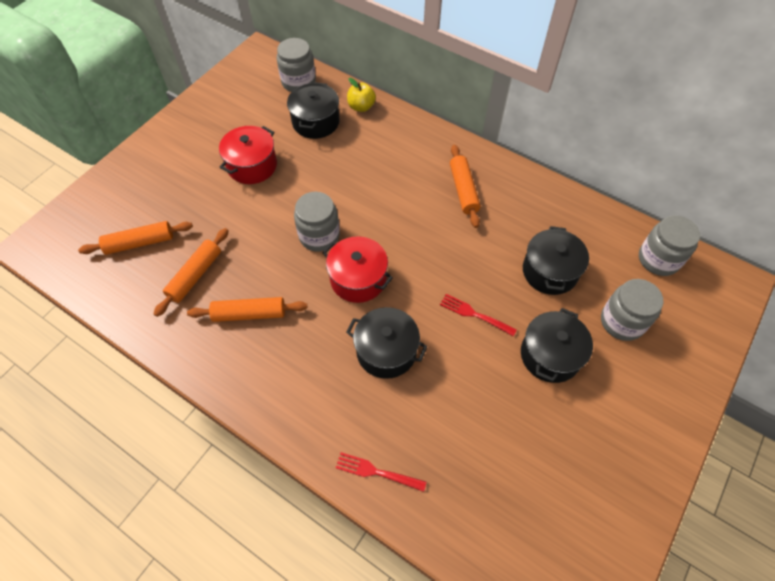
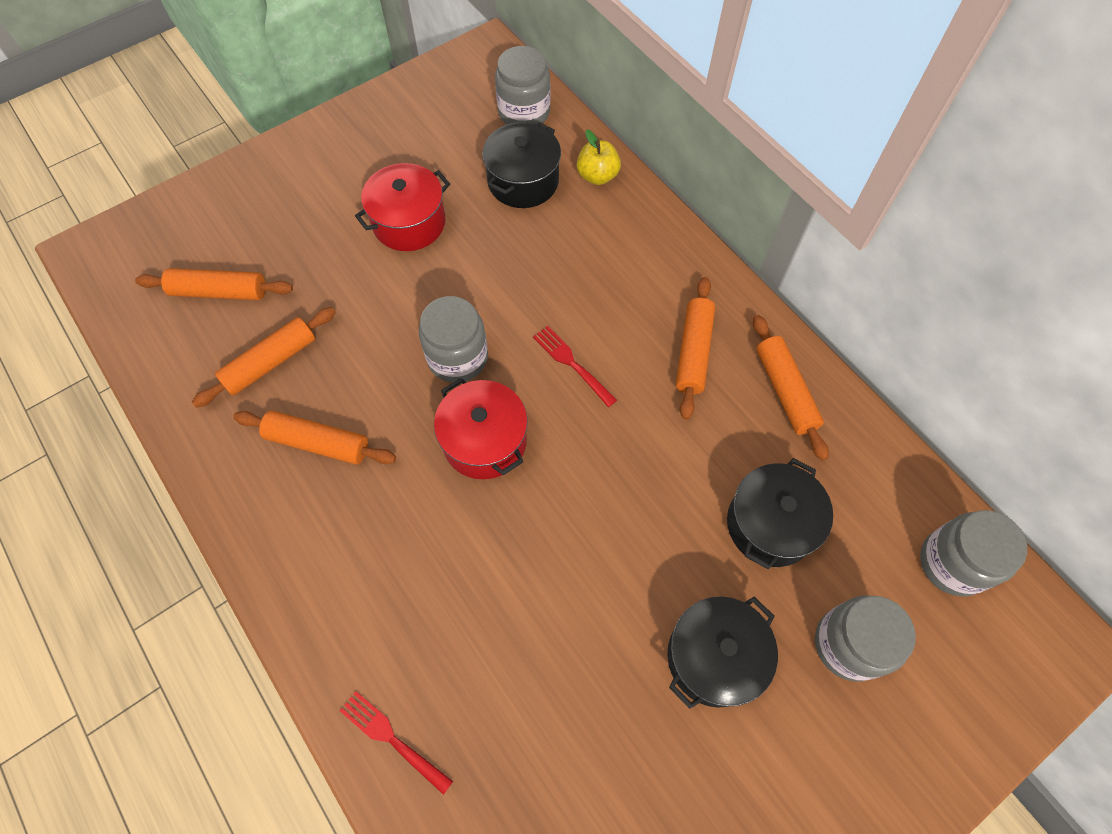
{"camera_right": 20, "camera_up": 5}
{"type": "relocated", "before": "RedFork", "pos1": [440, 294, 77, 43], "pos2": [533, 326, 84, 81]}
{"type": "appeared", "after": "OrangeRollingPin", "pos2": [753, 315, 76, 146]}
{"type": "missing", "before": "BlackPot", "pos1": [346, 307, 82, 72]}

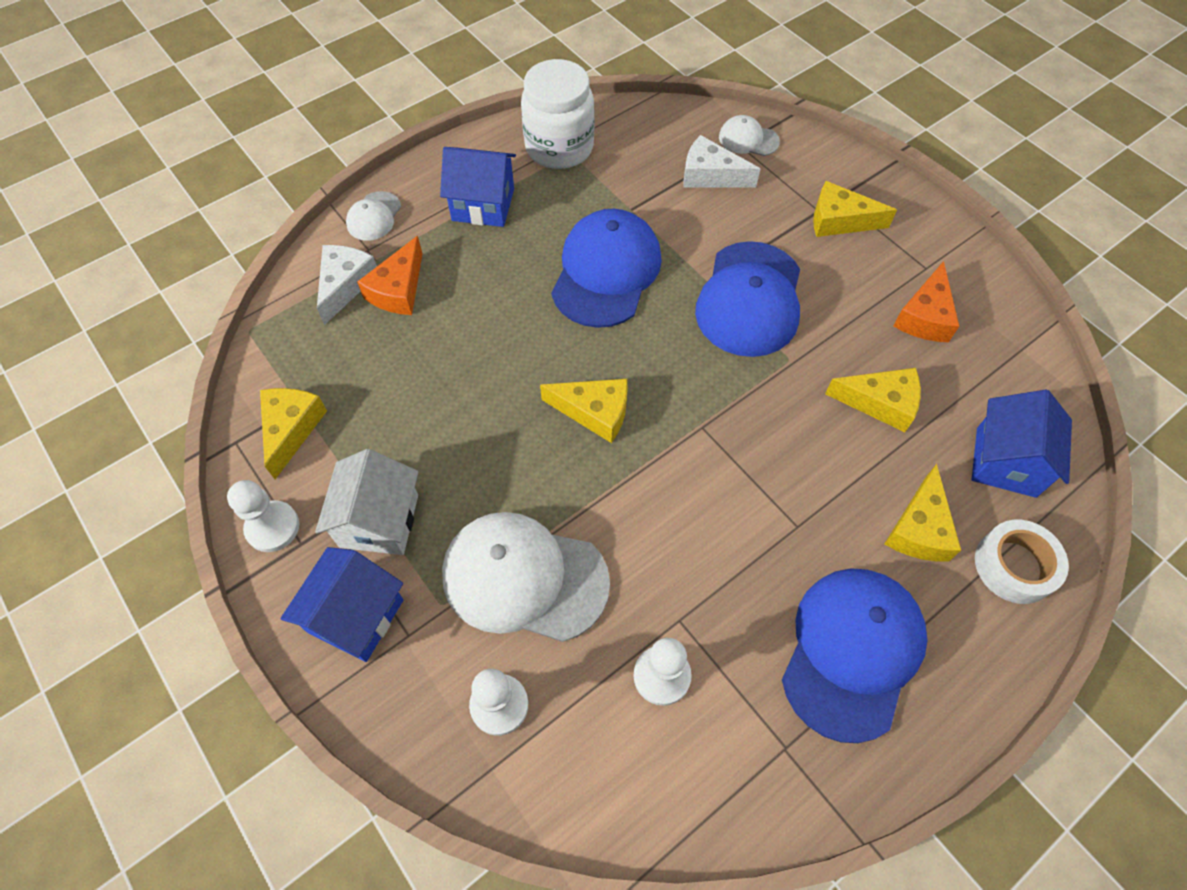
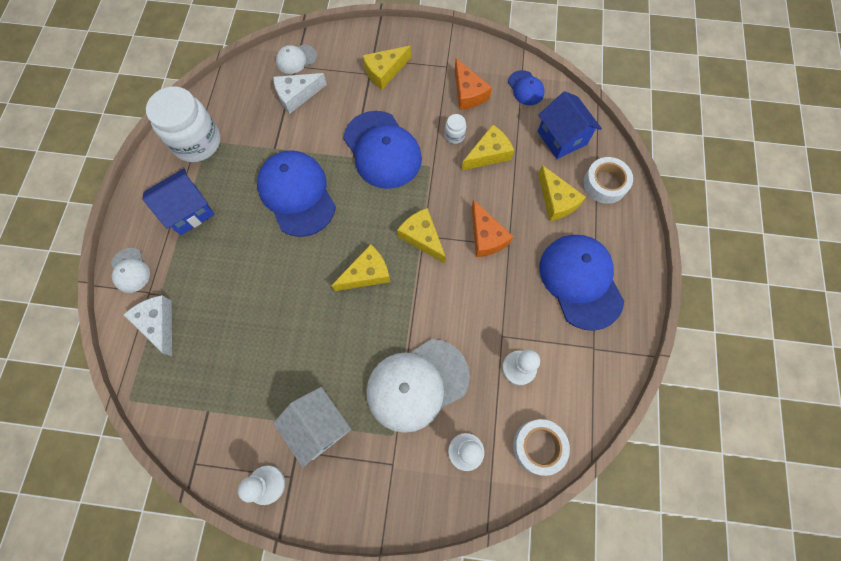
{"camera_right": -45, "camera_up": 10}
{"type": "relocated", "before": "YellowCheese", "pos1": [260, 388, 67, 91], "pos2": [397, 208, 49, 55]}
{"type": "appeared", "after": "WhiteJar", "pos2": [445, 114, 21, 30]}
{"type": "relocated", "before": "OrangeCheese", "pos1": [357, 236, 66, 79], "pos2": [472, 199, 41, 58]}
{"type": "appeared", "after": "BlueCap", "pos2": [508, 70, 37, 35]}
{"type": "appeared", "after": "WhiteTape", "pos2": [513, 419, 57, 57]}
{"type": "missing", "before": "BlueHouse", "pos1": [280, 547, 123, 115]}

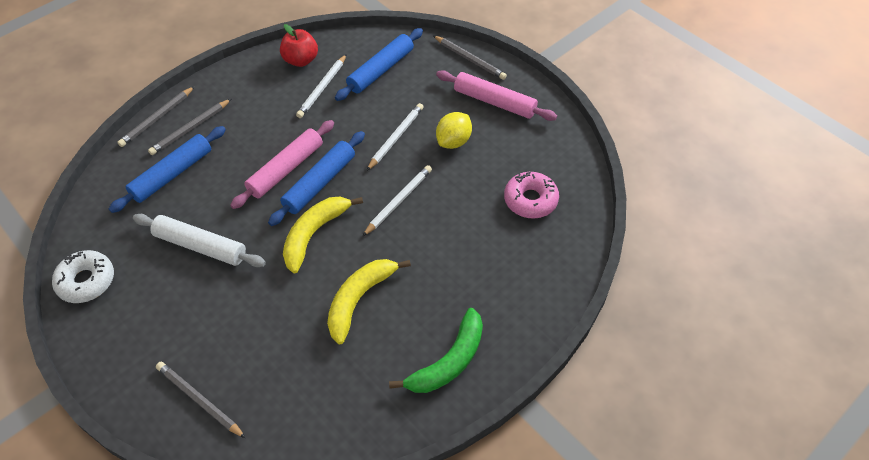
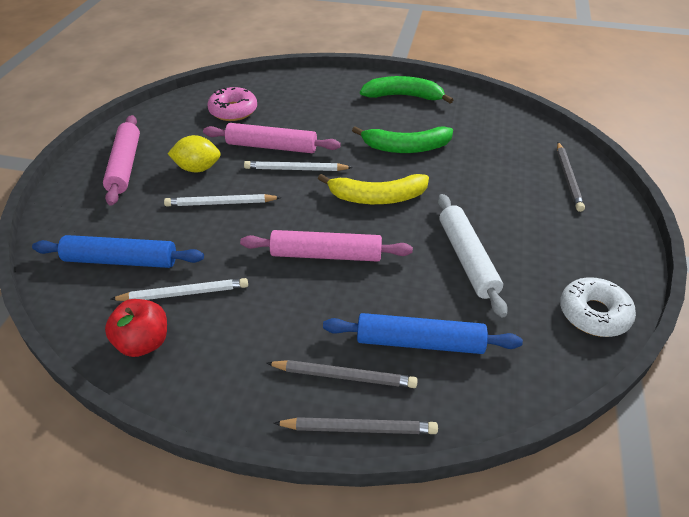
{"camera_right": -125, "camera_up": -10}
{"type": "appeared", "after": "PinkRollingPin", "pos2": [203, 123, 138, 30]}
{"type": "colour", "before": "YellowBanana", "after": "GreenBanana", "pos1": [327, 259, 84, 85], "pos2": [352, 126, 101, 27]}
{"type": "missing", "before": "BlueRollingPin", "pos1": [268, 131, 97, 95]}
{"type": "missing", "before": "GreyPencil", "pos1": [433, 35, 74, 45]}

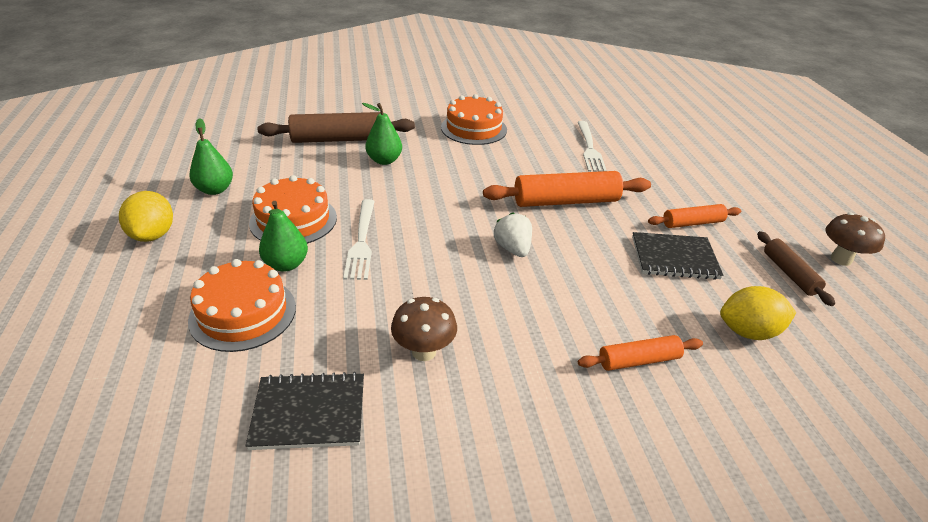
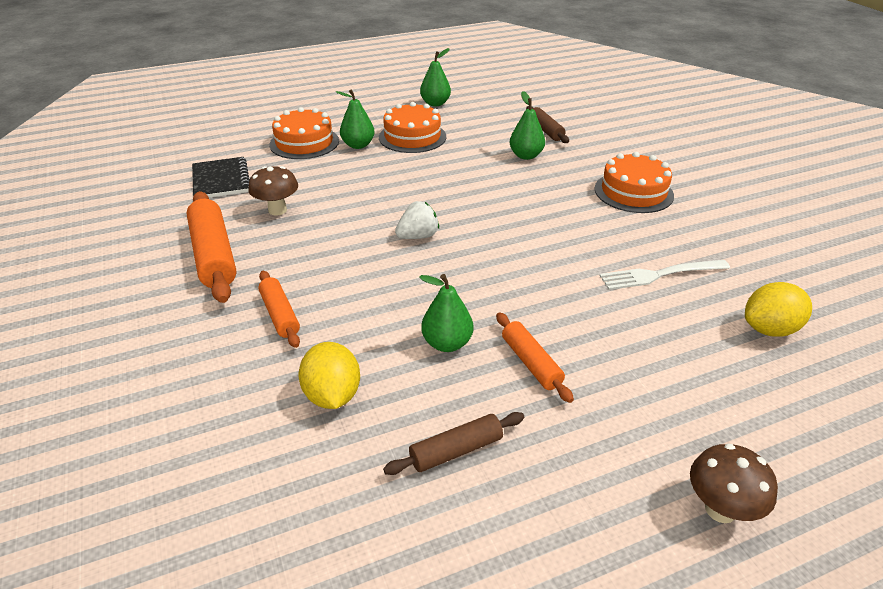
{"camera_right": 80, "camera_up": 0}
{"type": "relocated", "before": "OrangeRollingPin", "pos1": [483, 171, 168, 36], "pos2": [187, 191, 49, 112]}
{"type": "exchanged", "before": "BlackNotebook", "after": "GreenPear", "pos1": [632, 232, 91, 48], "pos2": [419, 274, 55, 78]}
{"type": "size", "before": "BrownRollingPin", "pos1": [258, 112, 157, 31], "pos2": [526, 106, 43, 37], "scale": 0.58}
{"type": "relocated", "before": "BrownMushroom", "pos1": [825, 212, 60, 54], "pos2": [690, 443, 88, 80]}
{"type": "relocated", "before": "YellowLemon", "pos1": [119, 191, 54, 51], "pos2": [745, 282, 67, 55]}
{"type": "missing", "before": "WhiteFork", "pos1": [343, 199, 32, 81]}

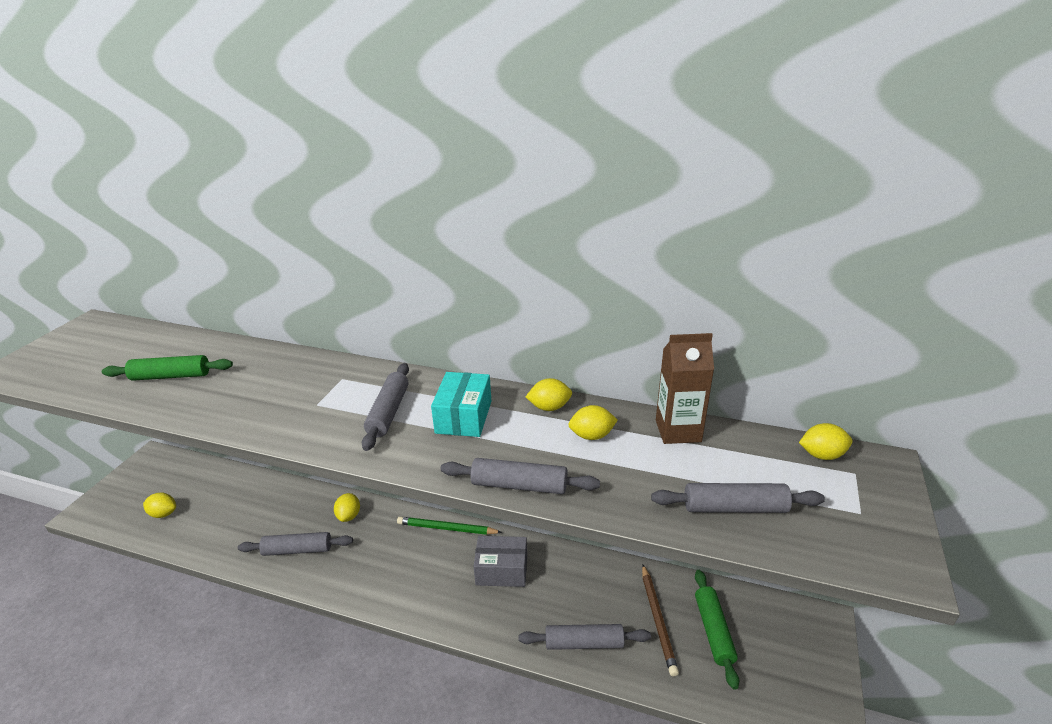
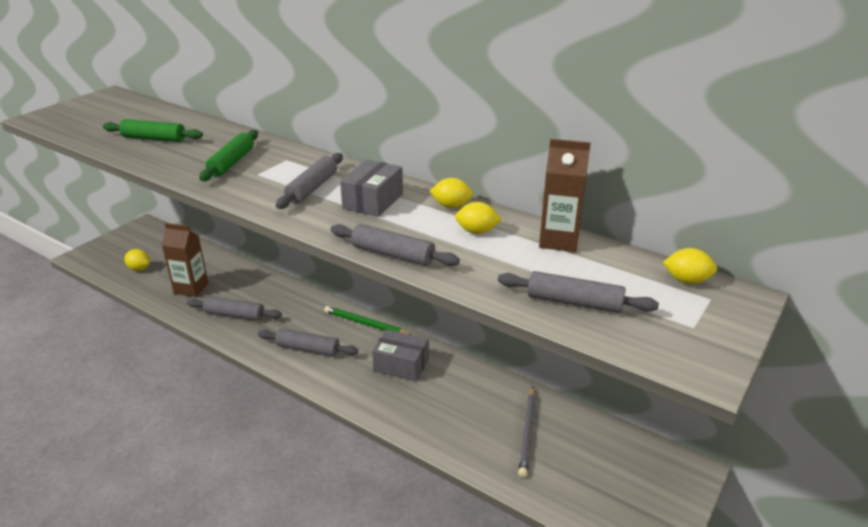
{"camera_right": 15, "camera_up": 0}
{"type": "appeared", "after": "BrownCarton", "pos2": [162, 223, 47, 74]}
{"type": "relocated", "before": "GreenRollingPin", "pos1": [695, 570, 44, 120], "pos2": [199, 130, 59, 51]}
{"type": "relocated", "before": "GreyRollingPin", "pos1": [518, 624, 133, 26], "pos2": [258, 328, 101, 28]}
{"type": "colour", "before": "TurquoiseBox", "after": "GreyBox", "pos1": [431, 372, 60, 65], "pos2": [340, 160, 63, 57]}
{"type": "colour", "before": "BrownPencil", "after": "GreyPencil", "pos1": [642, 565, 37, 111], "pos2": [518, 387, 18, 91]}
{"type": "missing", "before": "YellowLemon", "pos1": [334, 493, 26, 29]}

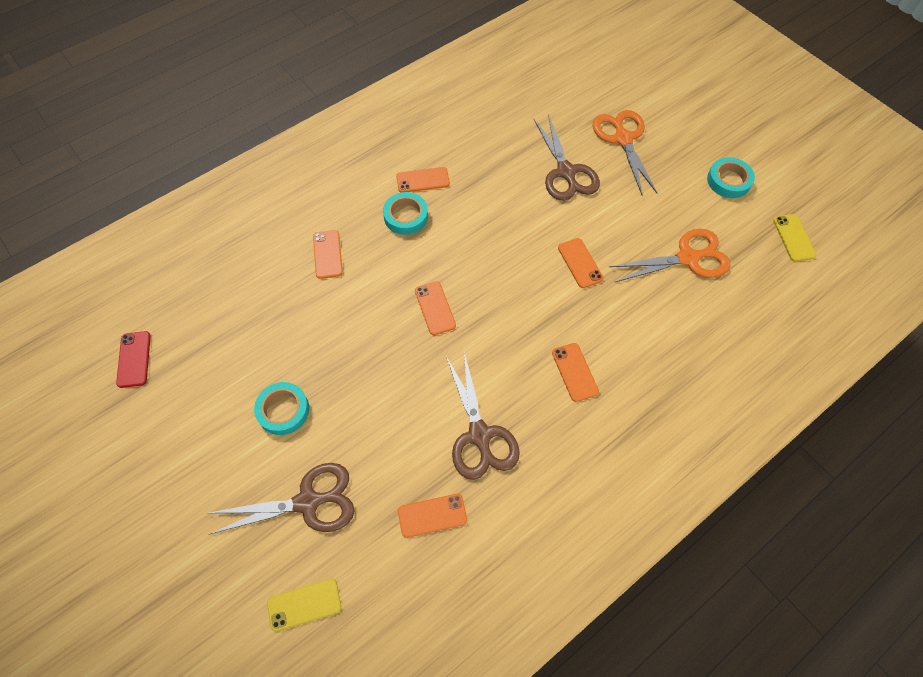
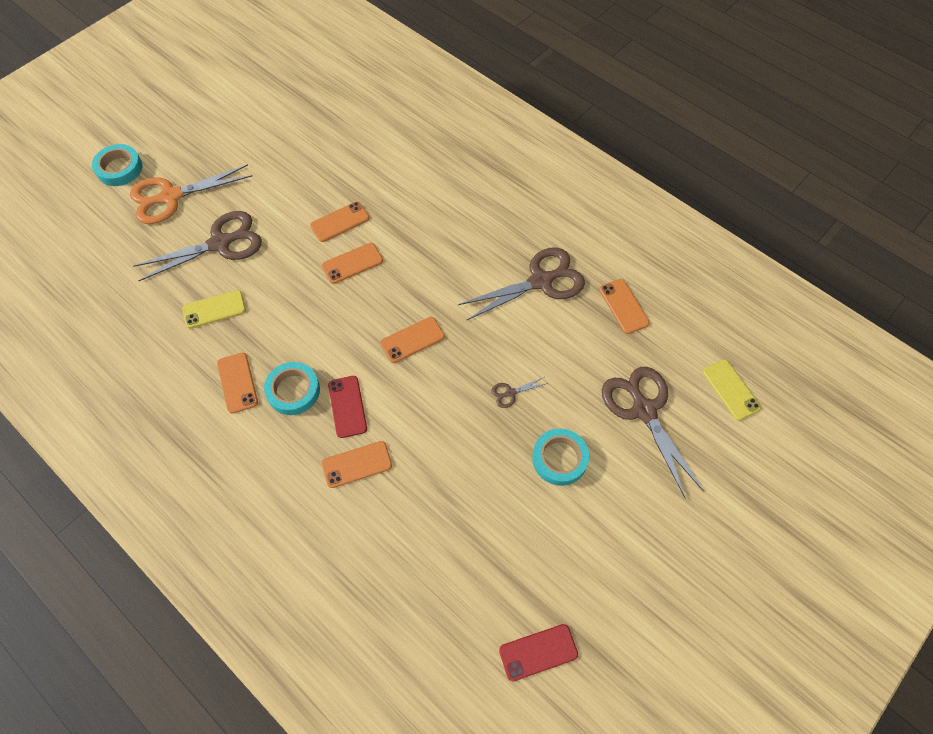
{"camera_right": -100, "camera_up": 0}
{"type": "relocated", "before": "TurquoiseTape", "pos1": [707, 157, 48, 41], "pos2": [92, 144, 51, 42]}
{"type": "relocated", "before": "YellowPhone", "pos1": [773, 214, 43, 48], "pos2": [182, 290, 64, 39]}
{"type": "relocated", "before": "OrangePhone", "pos1": [552, 343, 47, 59], "pos2": [322, 243, 61, 41]}
{"type": "appeared", "after": "RedPhone", "pos2": [328, 376, 39, 62]}
{"type": "appeared", "after": "BrownScissors", "pos2": [491, 377, 57, 31]}
{"type": "missing", "before": "OrangeScissors", "pos1": [609, 229, 121, 54]}

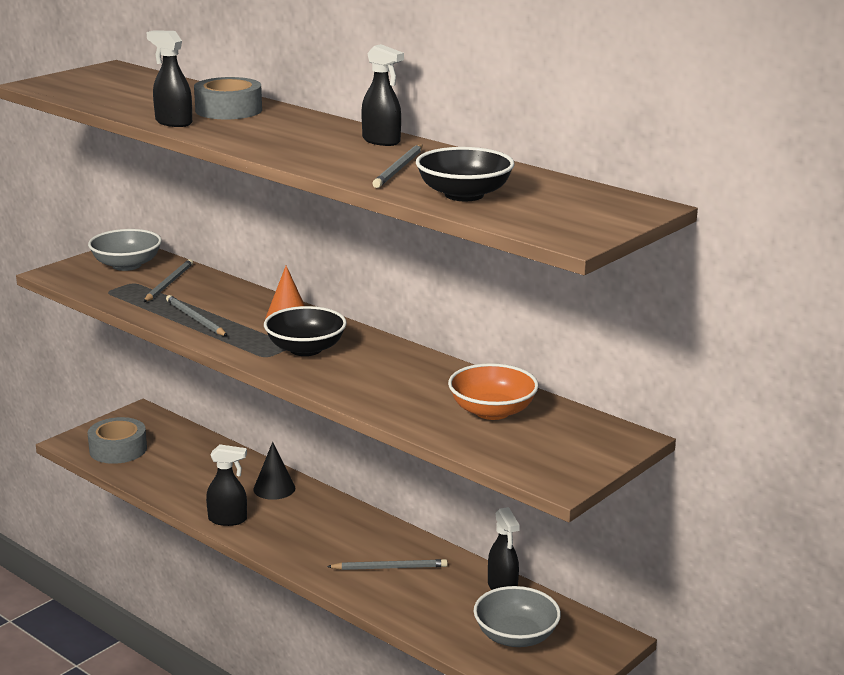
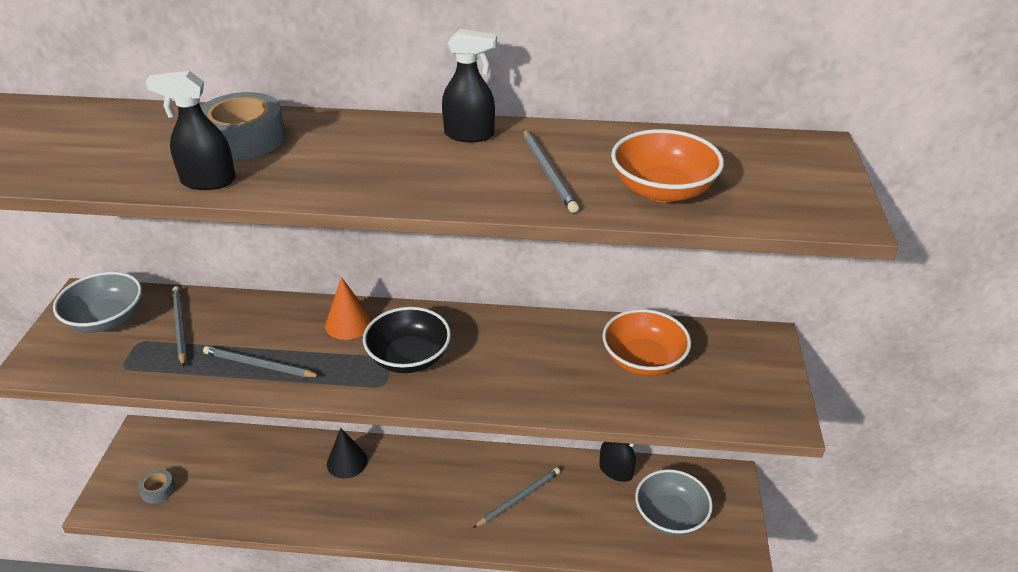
{"camera_right": -35, "camera_up": 15}
{"type": "size", "before": "GreyTape", "pos1": [88, 417, 59, 47], "pos2": [138, 469, 37, 35], "scale": 0.55}
{"type": "colour", "before": "BlackBowl", "after": "OrangeBowl", "pos1": [416, 147, 99, 54], "pos2": [611, 129, 113, 73]}
{"type": "missing", "before": "BlackSprayBottle", "pos1": [206, 444, 41, 82]}

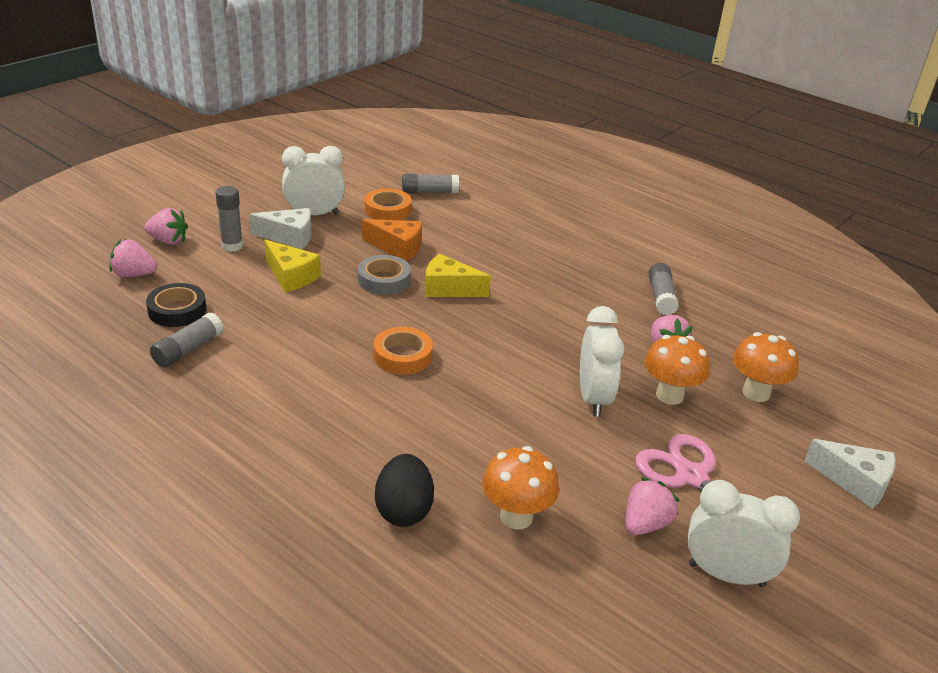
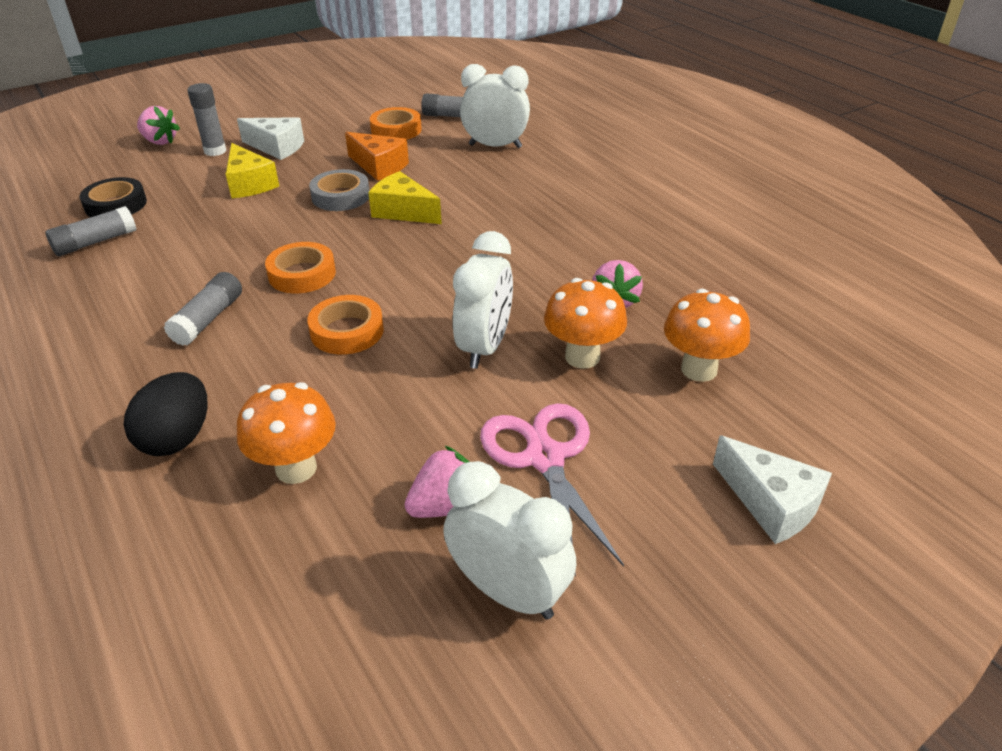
{"camera_right": 20, "camera_up": 5}
{"type": "relocated", "before": "GreyGlueStick", "pos1": [649, 263, 30, 52], "pos2": [164, 272, 78, 74]}
{"type": "appeared", "after": "OrangeTape", "pos2": [307, 295, 77, 60]}
{"type": "relocated", "before": "WhiteClock", "pos1": [282, 146, 63, 69], "pos2": [460, 64, 70, 84]}
{"type": "missing", "before": "PinkStrawberry", "pos1": [110, 239, 47, 38]}

